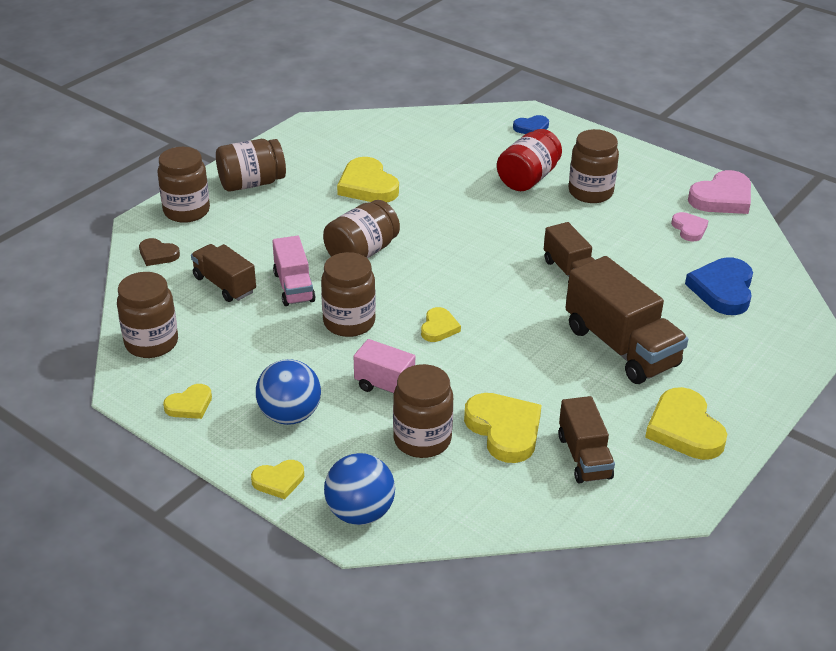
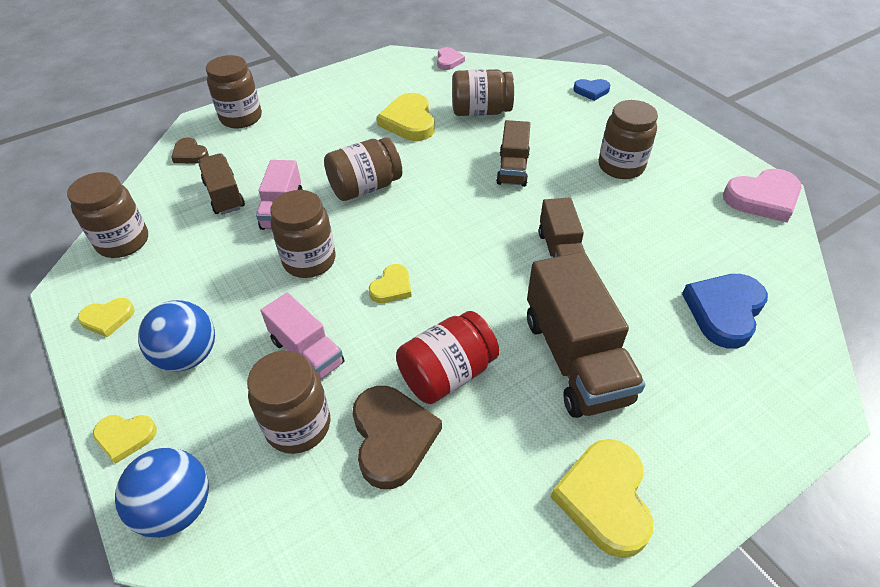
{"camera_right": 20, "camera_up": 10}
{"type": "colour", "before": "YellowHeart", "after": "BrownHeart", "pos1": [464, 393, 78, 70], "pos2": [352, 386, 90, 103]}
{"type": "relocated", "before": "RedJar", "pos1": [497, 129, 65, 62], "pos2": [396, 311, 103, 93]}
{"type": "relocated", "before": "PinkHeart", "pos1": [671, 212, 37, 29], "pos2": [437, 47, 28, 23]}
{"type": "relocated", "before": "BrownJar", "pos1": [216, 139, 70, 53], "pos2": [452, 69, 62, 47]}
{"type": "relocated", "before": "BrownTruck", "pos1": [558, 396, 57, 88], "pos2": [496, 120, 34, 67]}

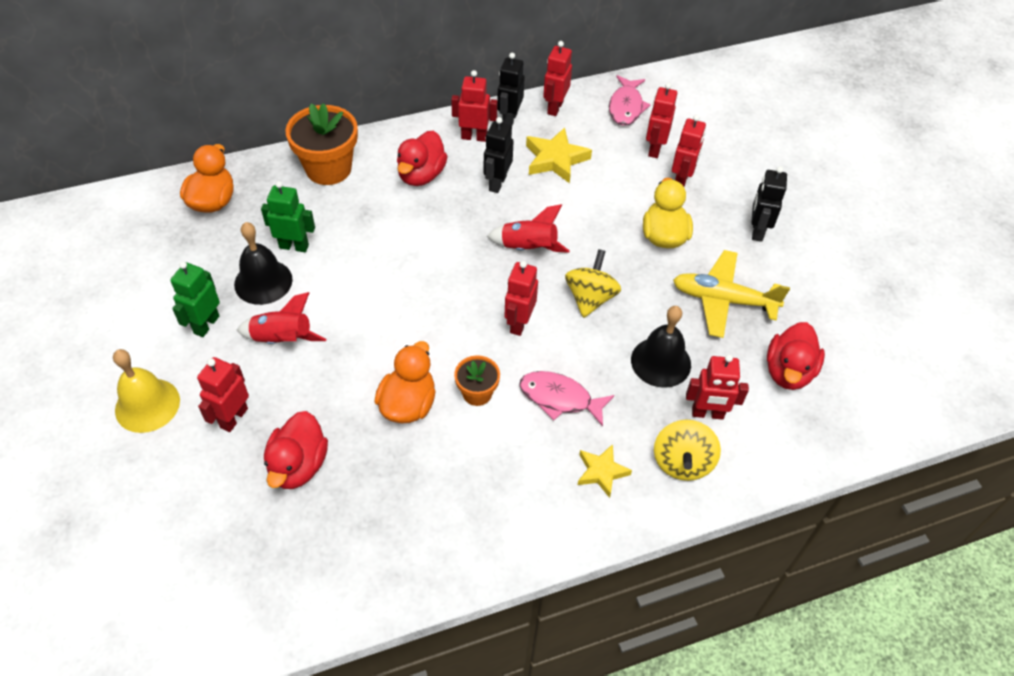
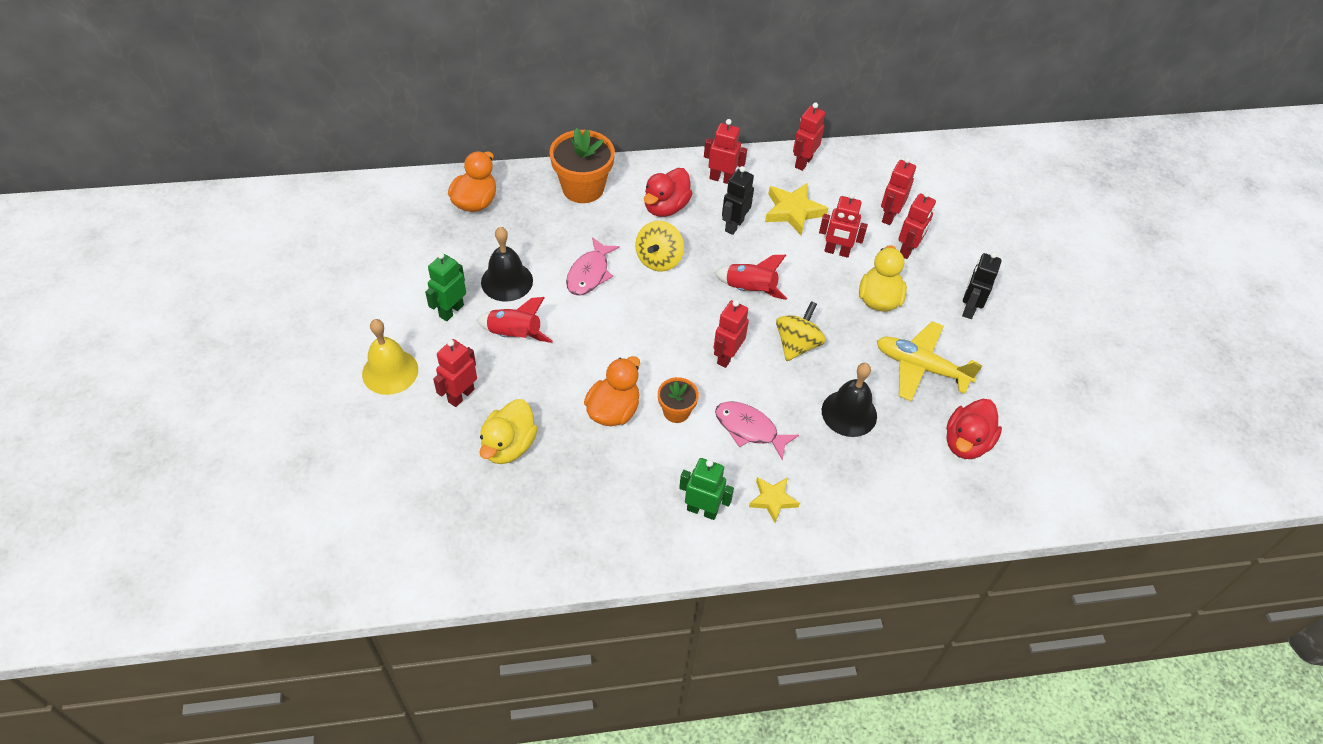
{"camera_right": 10, "camera_up": 0}
{"type": "colour", "before": "RedDuck", "after": "YellowDuck", "pos1": [264, 411, 64, 78], "pos2": [479, 399, 59, 65]}
{"type": "relocated", "before": "PinkFish", "pos1": [609, 75, 42, 51], "pos2": [566, 237, 54, 59]}
{"type": "relocated", "before": "YellowSpinningTop", "pos1": [654, 419, 67, 62], "pos2": [635, 221, 49, 50]}
{"type": "relocated", "before": "GreenRobot", "pos1": [261, 181, 54, 71], "pos2": [679, 458, 55, 62]}
{"type": "relocated", "before": "RedRobot", "pos1": [686, 354, 63, 66], "pos2": [819, 193, 49, 65]}
{"type": "missing", "before": "BlackRobot", "pos1": [497, 53, 28, 73]}

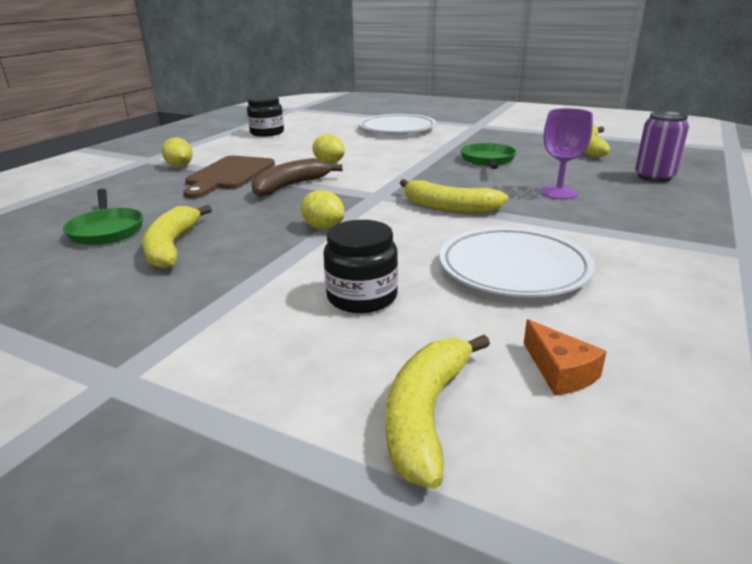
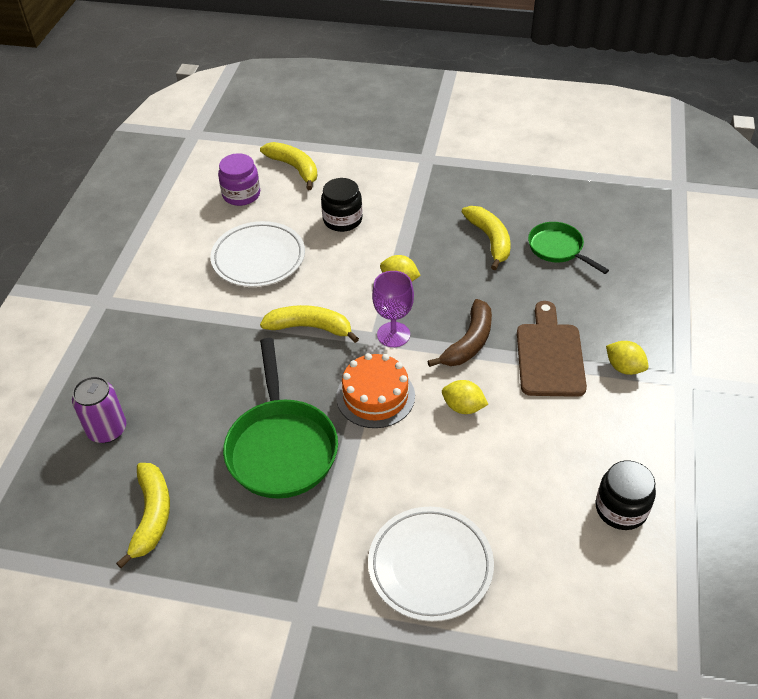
{"camera_right": 165, "camera_up": 20}
{"type": "exchanged", "before": "OrangeCheese", "after": "PurpleJar", "pos1": [524, 319, 83, 77], "pos2": [218, 153, 42, 53]}
{"type": "size", "before": "GreenPan", "pos1": [461, 143, 55, 26], "pos2": [223, 338, 115, 161], "scale": 1.71}
{"type": "spun", "before": "YellowBanana", "pos1": [386, 335, 104, 154], "pos2": [260, 142, 57, 48], "turn": -45}
{"type": "appeared", "after": "OrangeCake", "pos2": [336, 353, 79, 75]}
{"type": "relocated", "before": "PurpleGoblet", "pos1": [540, 108, 53, 91], "pos2": [372, 271, 42, 76]}

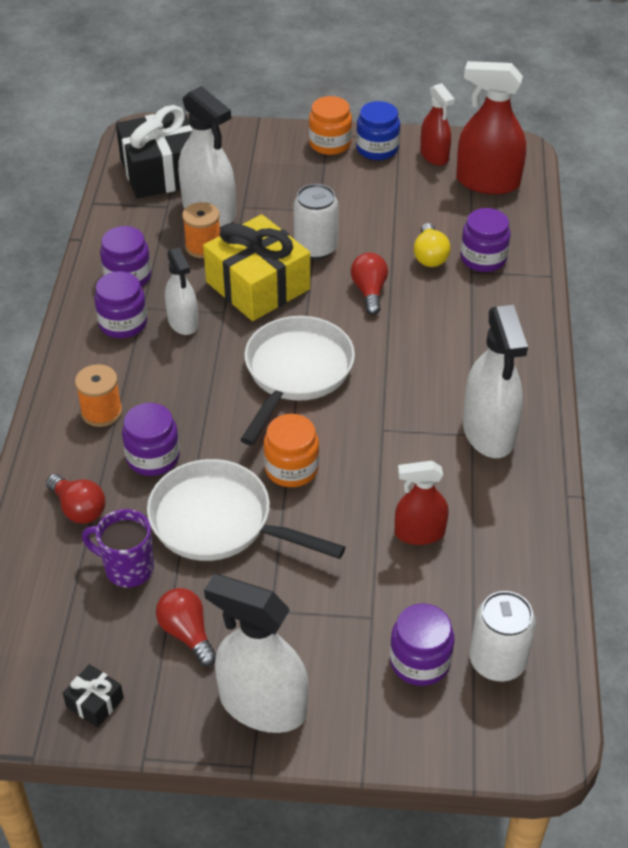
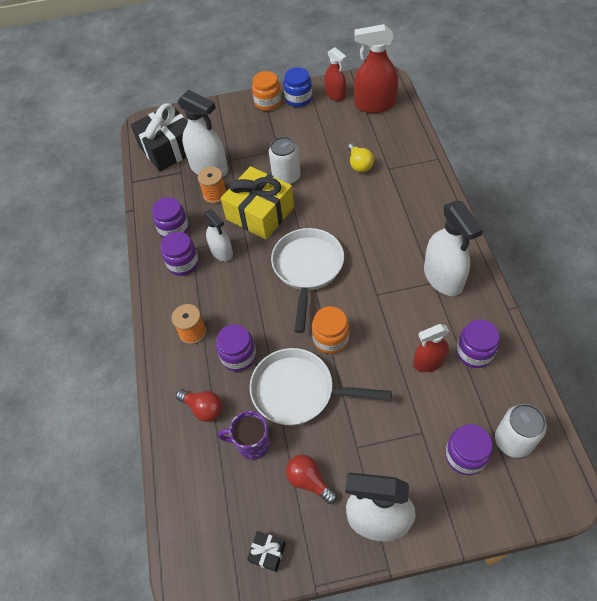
{"camera_right": -10, "camera_up": 10}
{"type": "relocated", "before": "PurpleJar", "pos1": [460, 208, 51, 64], "pos2": [456, 320, 44, 48]}
{"type": "missing", "before": "RedLightBulb", "pos1": [351, 253, 37, 62]}

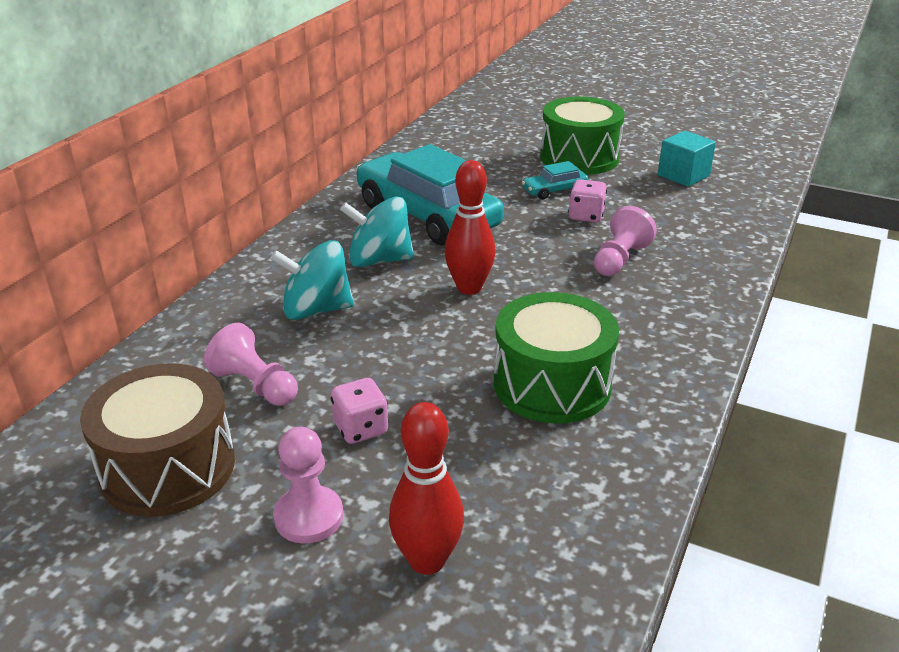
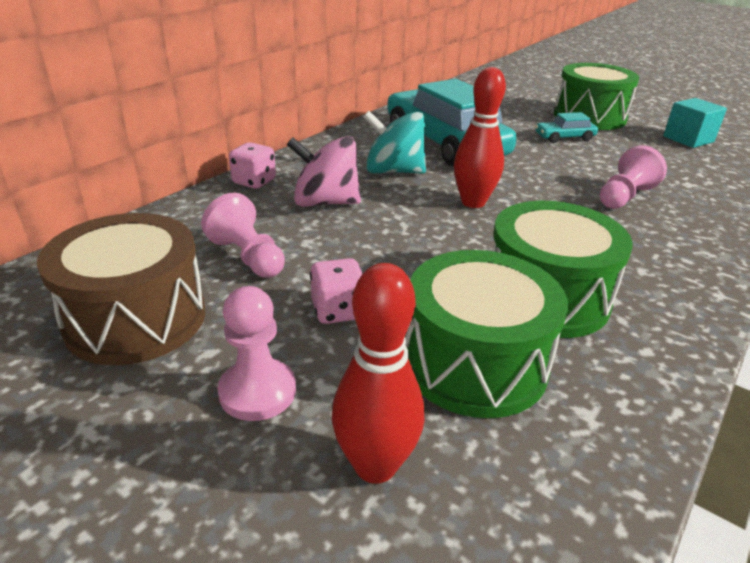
{"camera_right": 10, "camera_up": 0}
{"type": "relocated", "before": "PinkDice", "pos1": [568, 179, 39, 43], "pos2": [229, 142, 47, 47]}
{"type": "colour", "before": "TurquoiseSpinningTop", "after": "PinkSpinningTop", "pos1": [270, 240, 84, 80], "pos2": [287, 136, 74, 71]}
{"type": "appeared", "after": "GreenDrum", "pos2": [405, 250, 163, 168]}

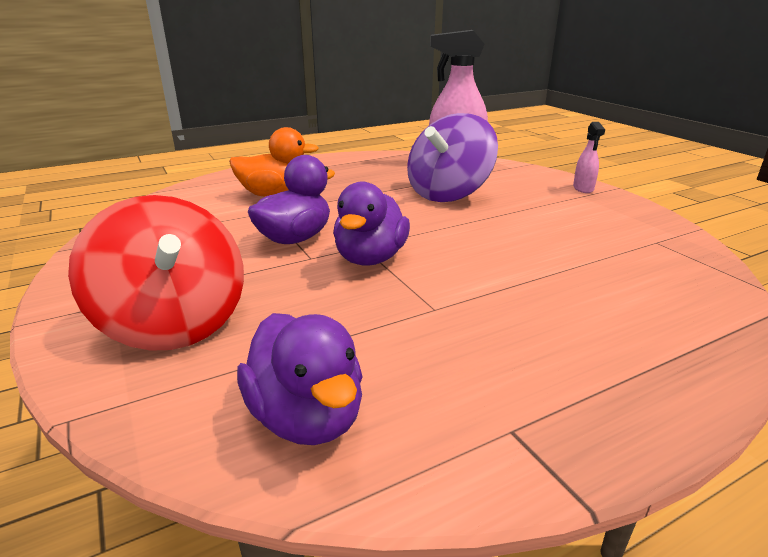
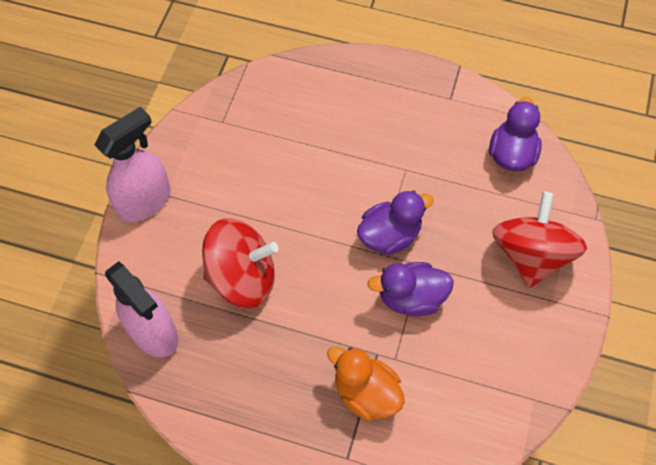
{"camera_right": -135, "camera_up": 35}
{"type": "size", "before": "PinkSprayBottle", "pos1": [573, 122, 32, 71], "pos2": [94, 107, 77, 115], "scale": 2.12}
{"type": "colour", "before": "PurpleSpinningTop", "after": "RedSpinningTop", "pos1": [407, 113, 91, 89], "pos2": [202, 218, 76, 90]}

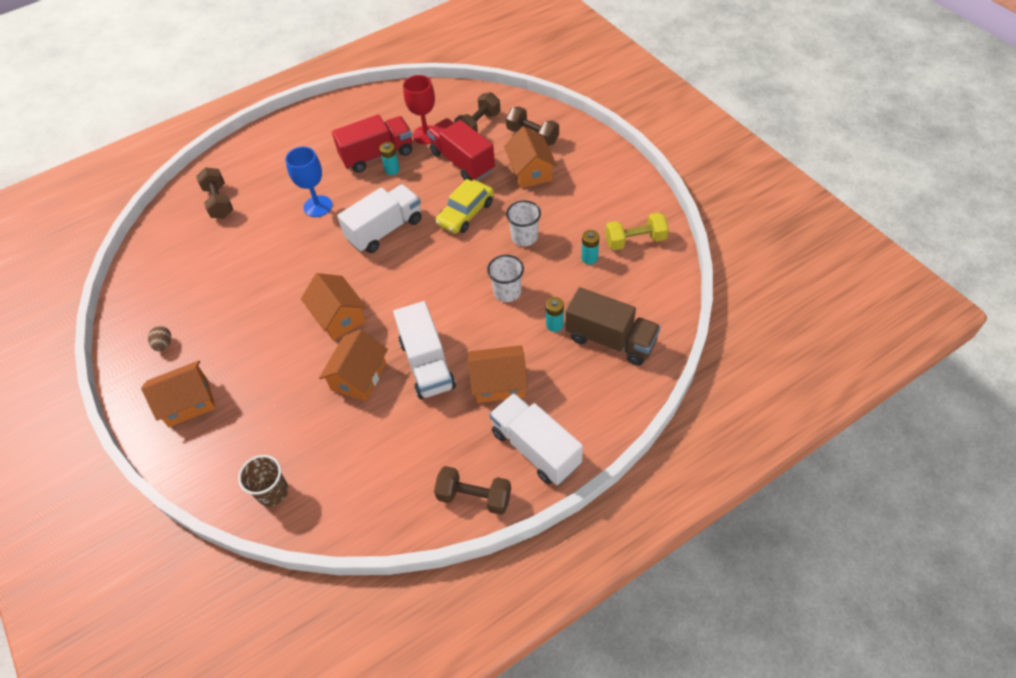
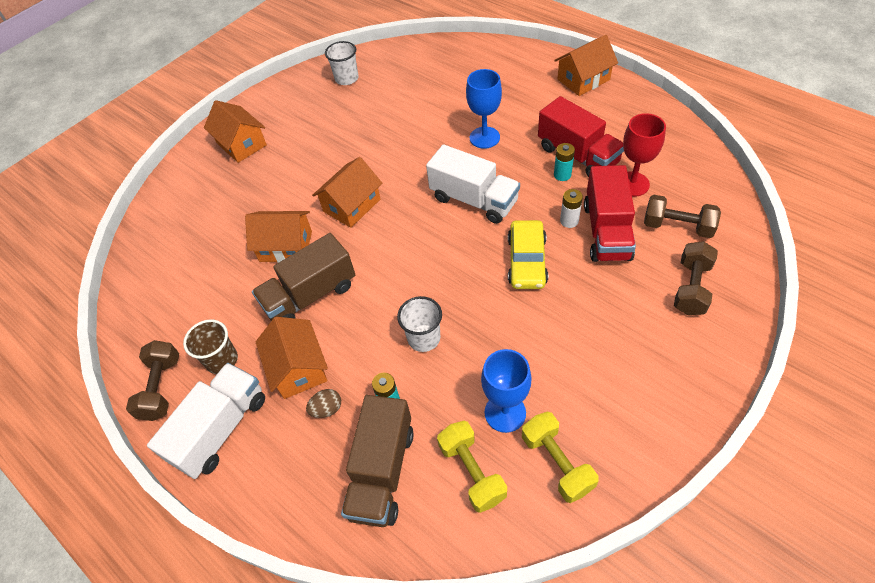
{"camera_right": 75, "camera_up": 0}
{"type": "relocated", "before": "BrownCup", "pos1": [238, 455, 50, 52], "pos2": [183, 319, 55, 55]}
{"type": "colour", "before": "WhiteTruck", "after": "BrownTruck", "pos1": [393, 301, 63, 98], "pos2": [252, 233, 103, 88]}
{"type": "relocated", "before": "BrownEgg", "pos1": [148, 326, 23, 25], "pos2": [306, 389, 35, 29]}
{"type": "relocated", "before": "WhiteCup", "pos1": [506, 201, 35, 45], "pos2": [325, 41, 33, 44]}
{"type": "appeared", "after": "YellowDumbbell", "pos2": [437, 421, 70, 92]}
{"type": "exchanged", "before": "TurquoiseBattery", "after": "BlueGoblet", "pos1": [581, 230, 18, 35], "pos2": [481, 349, 51, 84]}
{"type": "spun", "before": "YellowCar", "pos1": [435, 179, 59, 55], "pos2": [508, 220, 40, 69], "turn": -105}
{"type": "relocated", "before": "OrangeHouse", "pos1": [504, 126, 53, 62], "pos2": [554, 35, 64, 61]}
{"type": "appeared", "after": "WhiteBattery", "pos2": [560, 189, 23, 39]}
{"type": "spun", "before": "RedTruck", "pos1": [427, 118, 68, 63], "pos2": [584, 165, 52, 97], "turn": 150}
{"type": "missing", "before": "BrownDumbbell", "pos1": [196, 168, 37, 51]}

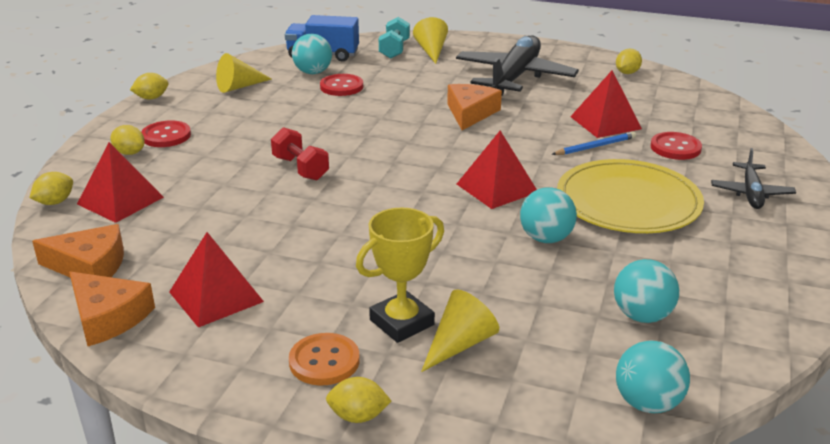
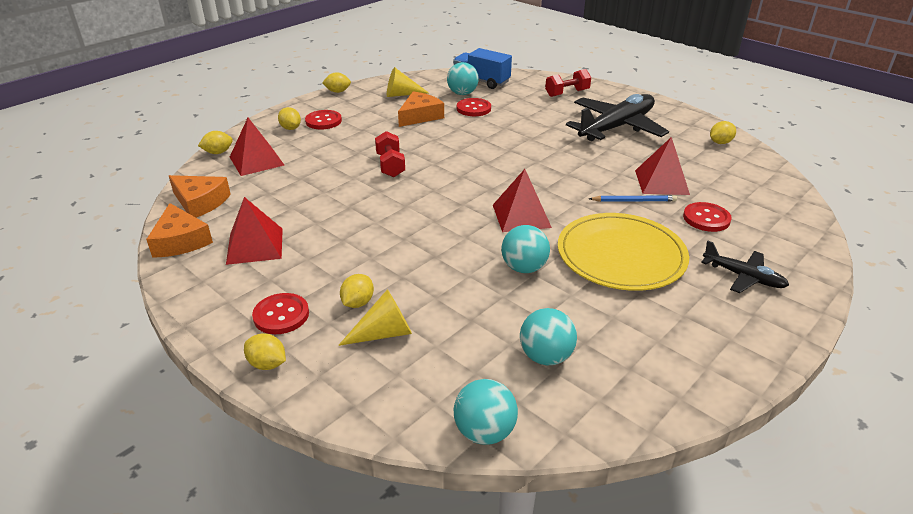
{"camera_right": 25, "camera_up": 5}
{"type": "colour", "before": "OrangeButton", "after": "RedButton", "pos1": [289, 333, 71, 52], "pos2": [252, 293, 57, 41]}
{"type": "exchanged", "before": "YellowTrophy", "after": "YellowLemon", "pos1": [356, 208, 88, 135], "pos2": [340, 274, 34, 34]}
{"type": "relocated", "before": "OrangeCheese", "pos1": [447, 84, 55, 46], "pos2": [398, 92, 46, 35]}
{"type": "exchanged", "before": "YellowCone", "after": "RedDumbbell", "pos1": [413, 17, 35, 47], "pos2": [545, 69, 46, 28]}
{"type": "spun", "before": "BlackPlane", "pos1": [711, 148, 85, 61], "pos2": [701, 241, 88, 52], "turn": -90}
{"type": "missing", "before": "TurquoiseDumbbell", "pos1": [379, 17, 31, 42]}

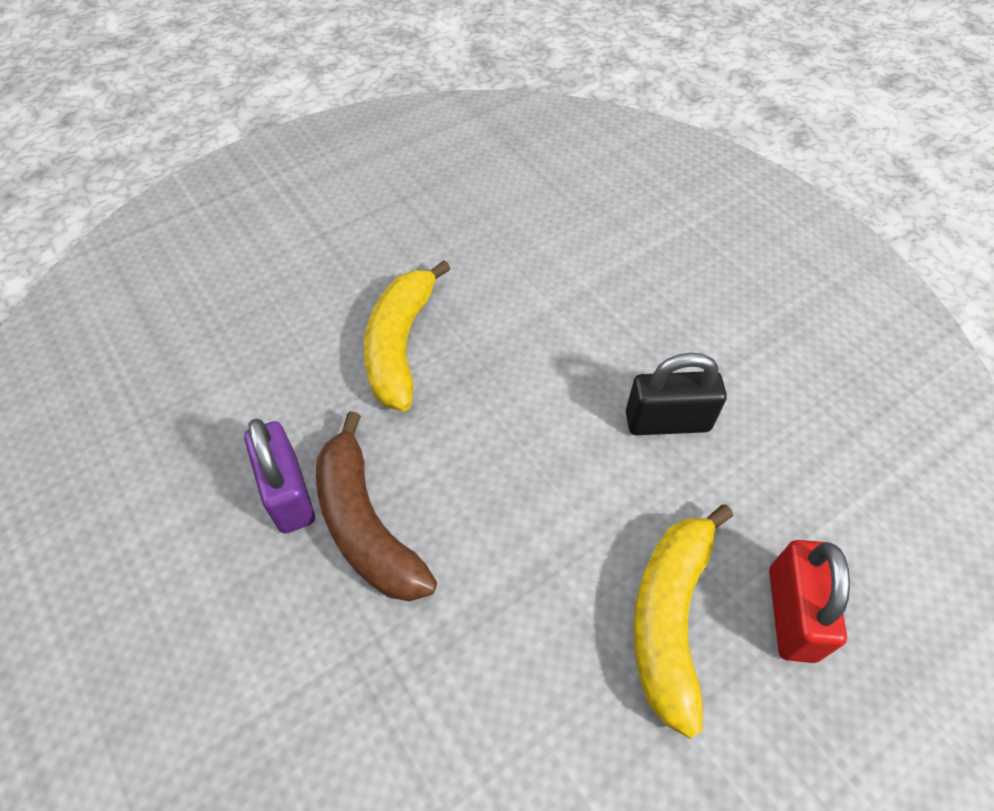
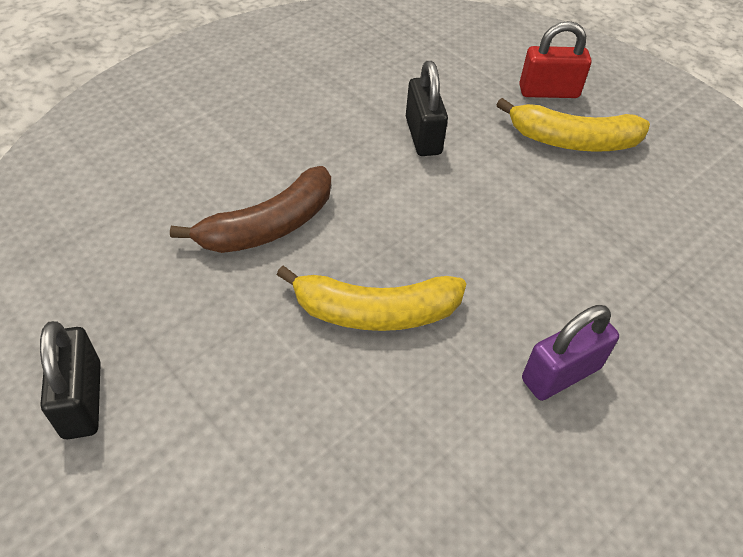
{"camera_right": -100, "camera_up": -5}
{"type": "appeared", "after": "BlackPadlock", "pos2": [40, 321, 61, 118]}
{"type": "relocated", "before": "BrownBanana", "pos1": [316, 411, 121, 190], "pos2": [170, 166, 161, 87]}

